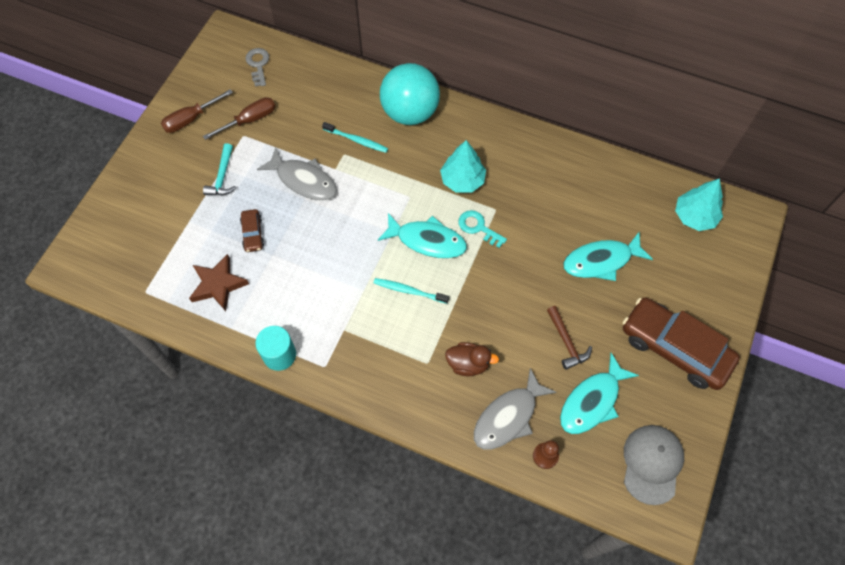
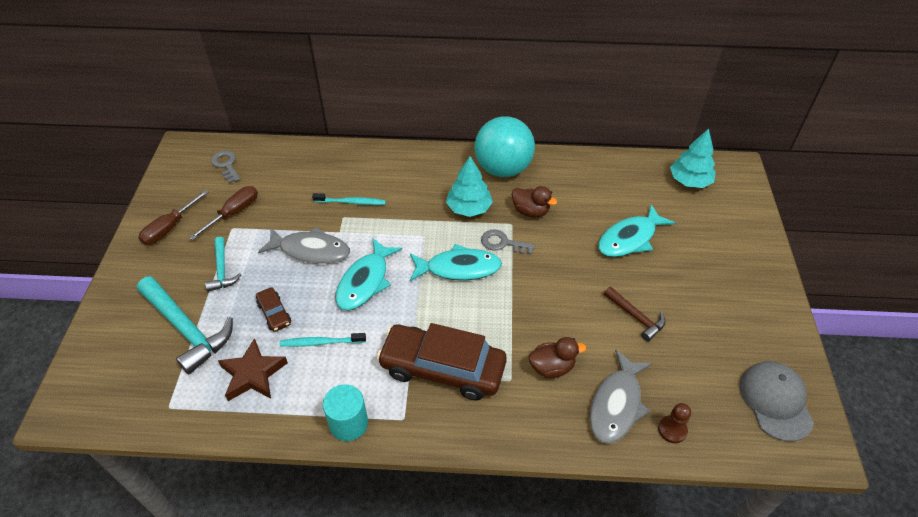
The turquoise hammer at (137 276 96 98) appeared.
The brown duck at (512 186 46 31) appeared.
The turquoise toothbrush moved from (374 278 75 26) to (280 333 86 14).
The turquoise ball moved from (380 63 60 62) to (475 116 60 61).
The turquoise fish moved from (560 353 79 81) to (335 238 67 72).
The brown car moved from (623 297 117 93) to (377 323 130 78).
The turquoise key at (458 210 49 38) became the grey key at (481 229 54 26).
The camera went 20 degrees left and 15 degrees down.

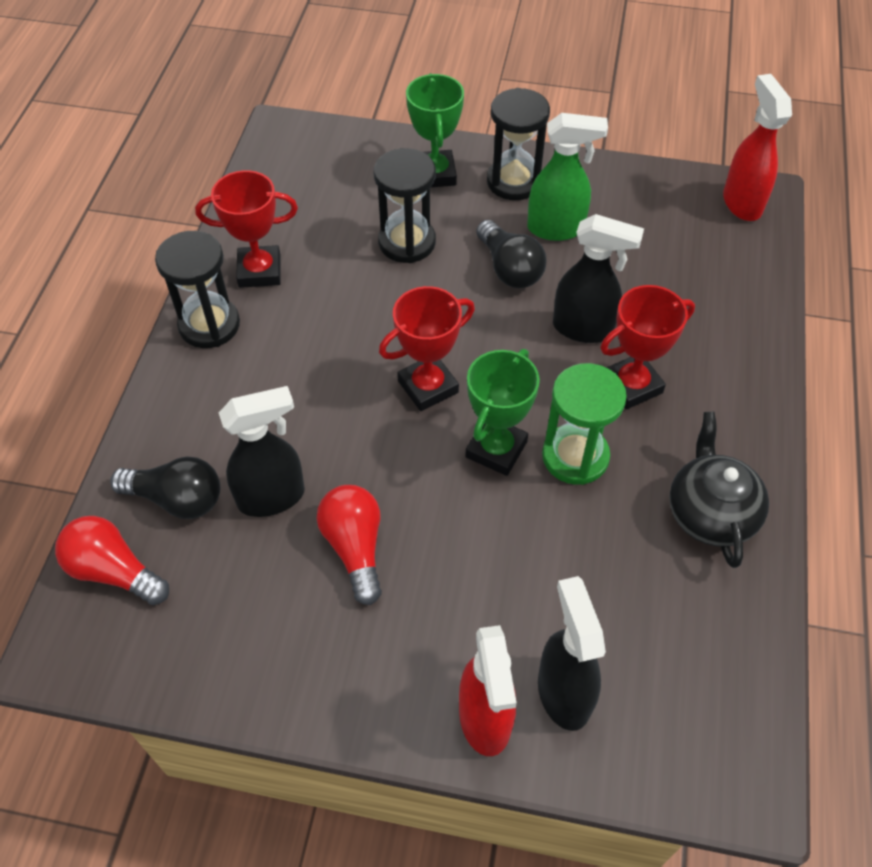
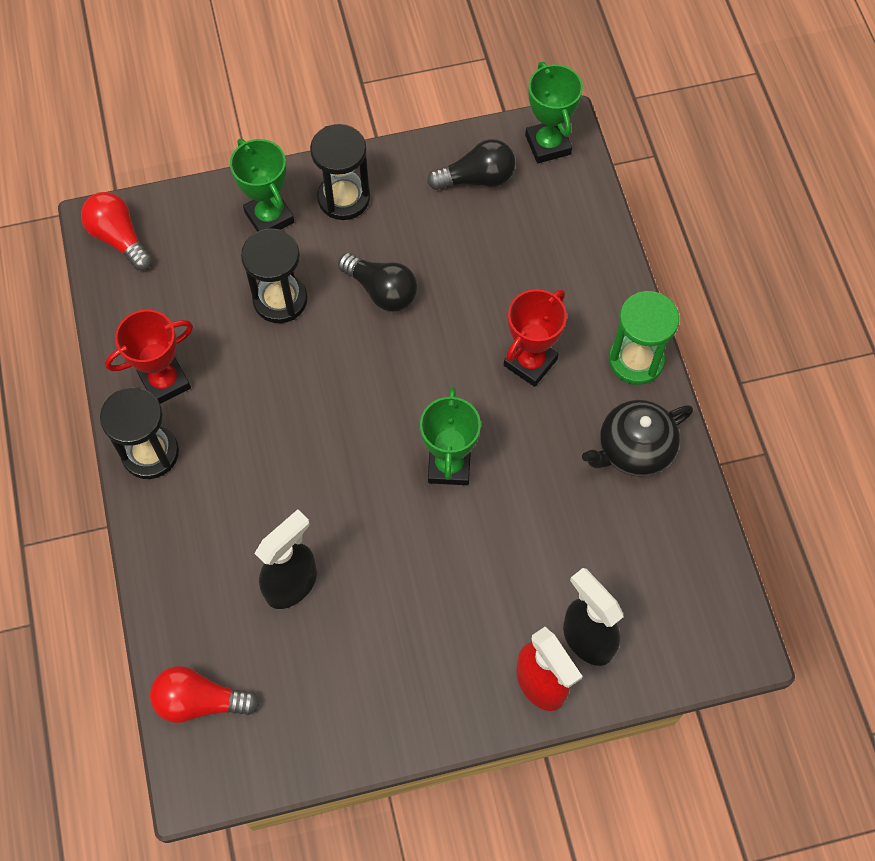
The red trophy at (379 286 96 125) disappeared.
The green spray bottle at (527 113 81 128) disappeared.
The black spray bottle at (553 214 91 129) disappeared.
The black light bulb moved from (110 457 110 62) to (427 139 89 51).
The red light bulb moved from (317 485 65 120) to (81 192 71 78).
The green hourglass moved from (542 363 85 122) to (609 291 70 94).
The red spray bottle at (723 74 69 147) was replaced by the green trophy at (525 62 58 101).
The black teapot at (669 412 100 156) turned 90 degrees counterclockwise.
The camera went 25 degrees left and 10 degrees up.

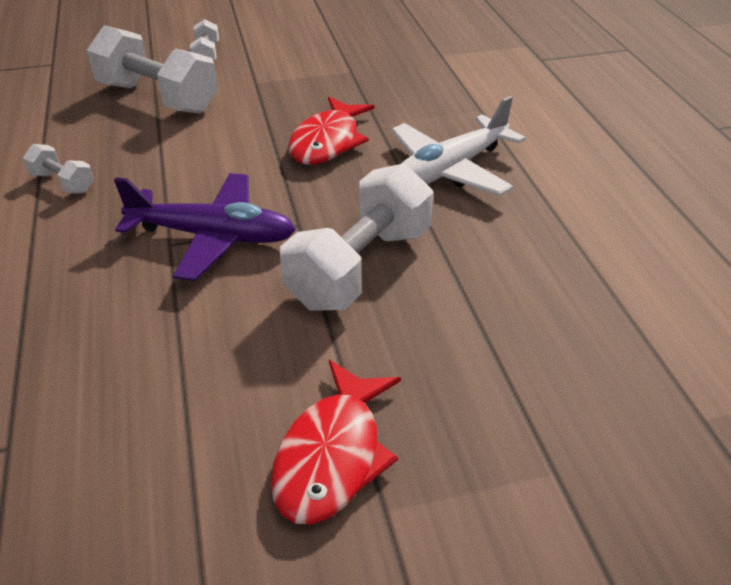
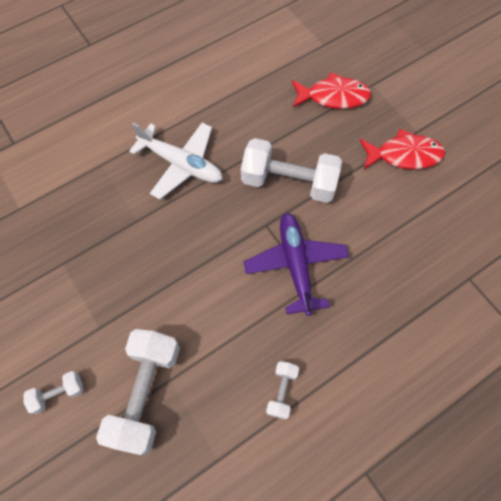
The red fish moved from (288 97 87 68) to (292 72 79 37).
The camera went 110 degrees left and 25 degrees up.

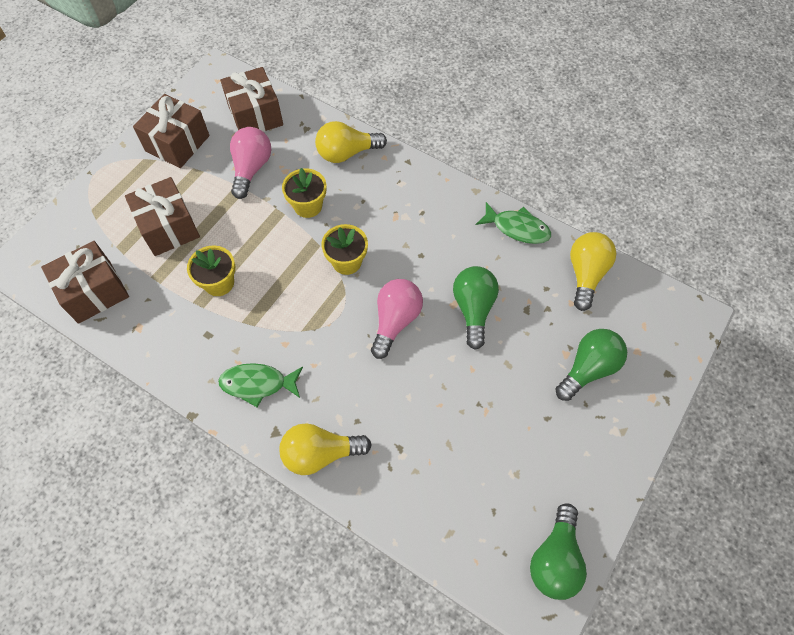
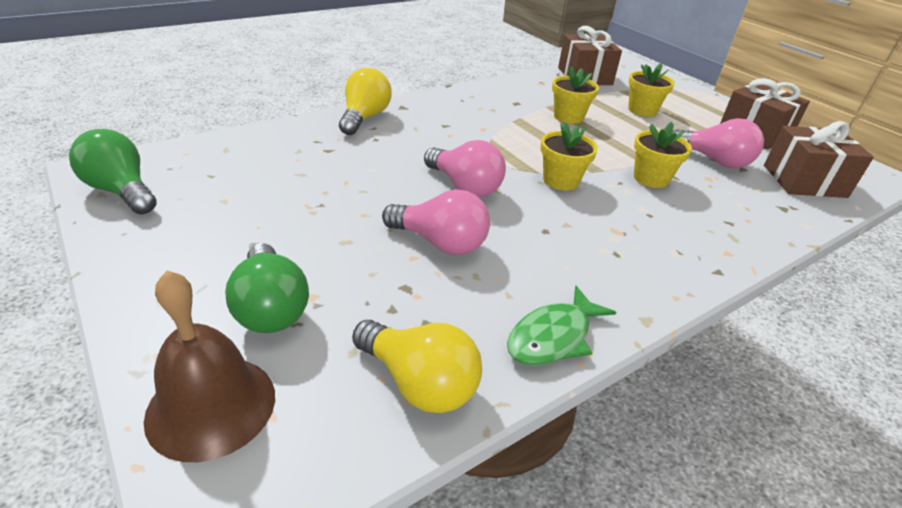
The green fish at (218 363 85 44) disappeared.
The yellow light bulb at (315 121 72 42) disappeared.
The brown bell at (144 270 131 192) appeared.
The brown gift at (125 177 75 79) was replaced by the yellow flower pot at (628 63 47 54).
The green light bulb at (453 266 46 84) became the pink light bulb at (382 189 108 66).
The camera went 110 degrees right and 25 degrees down.

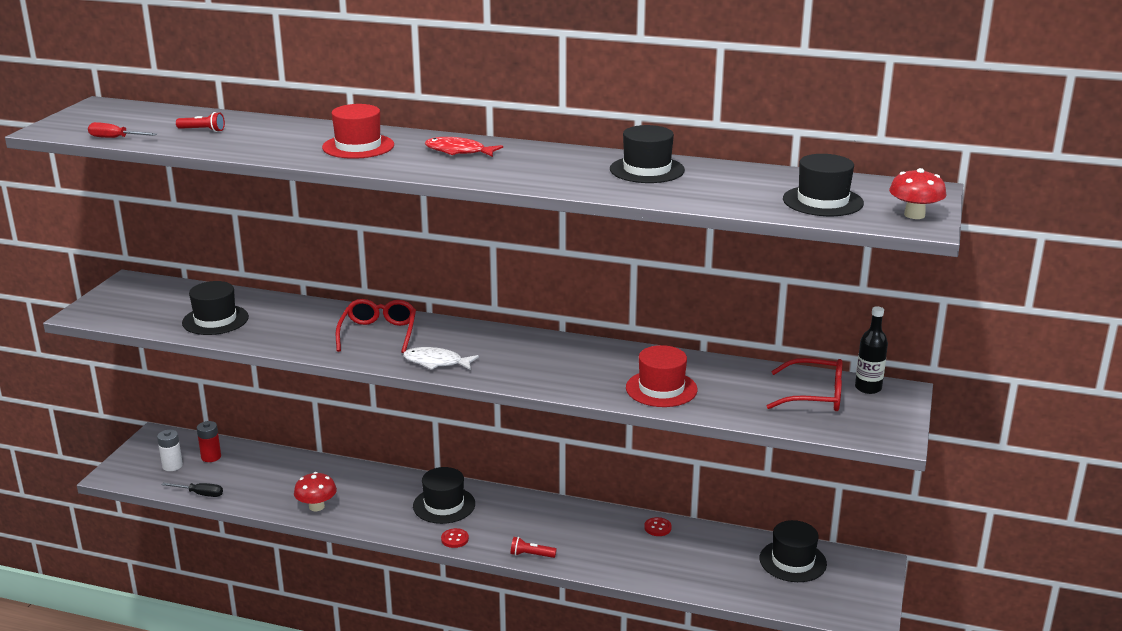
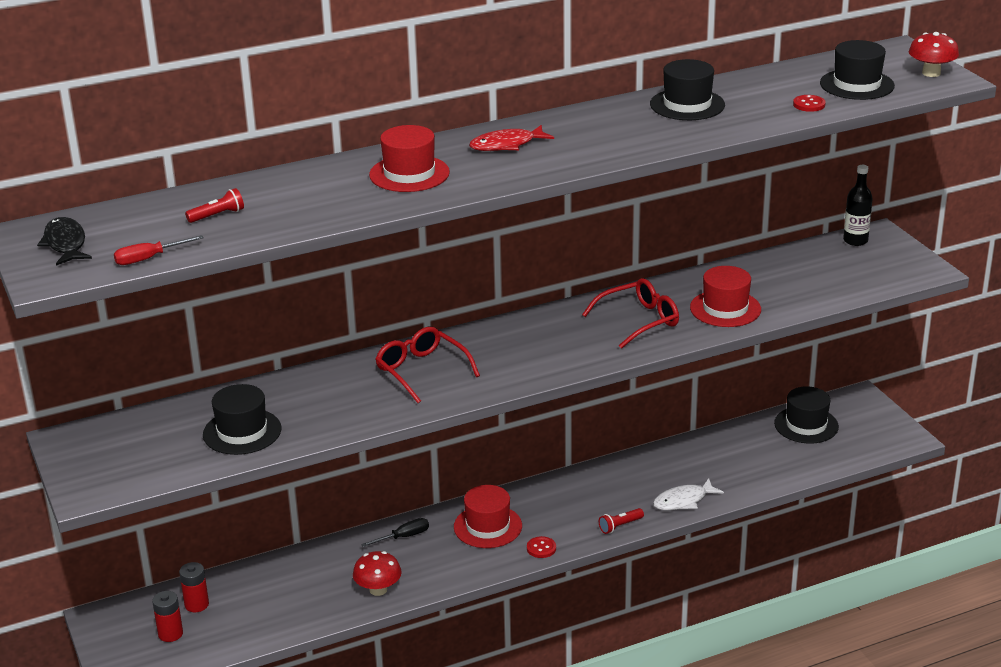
The black fish at (37 217 55 49) appeared.
The black screwdriver moved from (161 483 62 14) to (361 518 68 29).
The white fish moved from (403 347 76 23) to (653 478 71 32).
The red button moved from (644 517 28 19) to (793 95 33 17).
The red glasses moved from (767 358 75 53) to (582 278 97 71).
The white battery at (157 430 26 41) became the red battery at (152 591 31 51).
The black hat at (413 467 62 57) became the red hat at (454 485 68 63).
The camera went 40 degrees left and 5 degrees up.

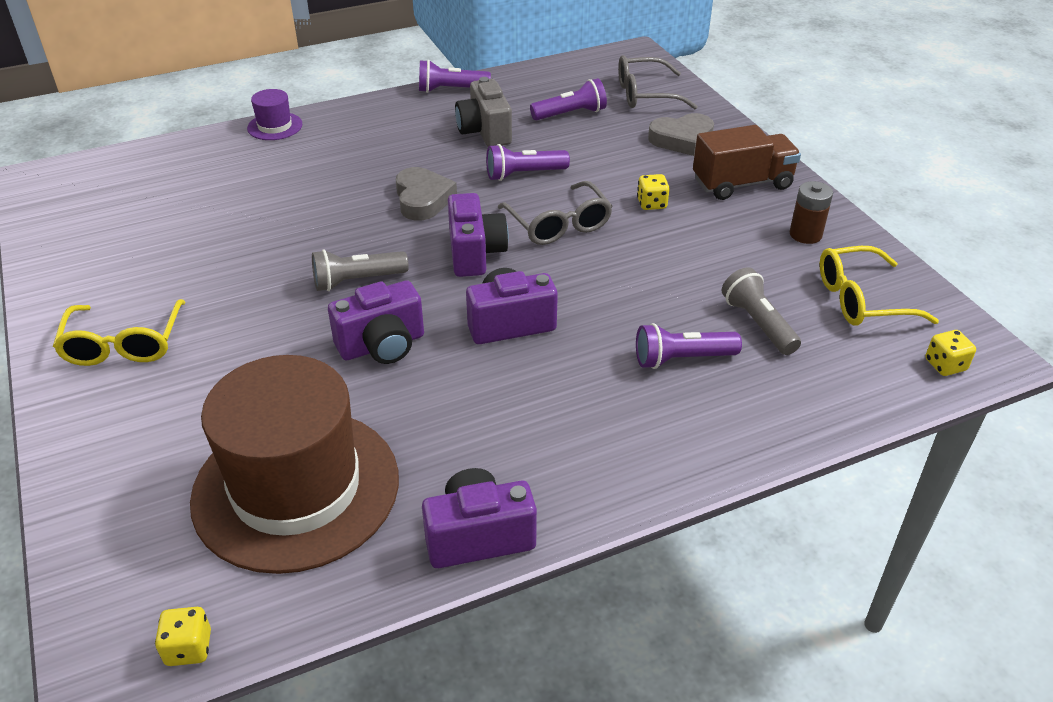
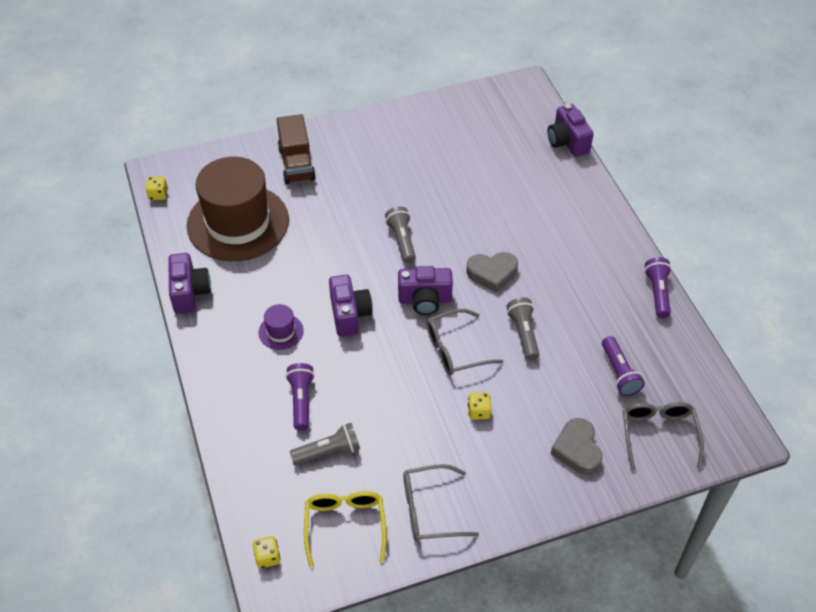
The yellow glasses at (53 299 132 67) disappeared.
The grey camera at (455 77 57 70) disappeared.
The purple hat moved from (247 89 55 51) to (259 304 45 46).
The purple camera moved from (328 281 96 83) to (548 104 46 53).
The brown truck moved from (693 125 108 75) to (277 114 39 70).
The brown battery at (790 181 43 63) was replaced by the grey glasses at (403 464 76 77).
The purple flashlight at (486 144 84 37) became the grey flashlight at (507 298 32 63).
The camera went 95 degrees right and 10 degrees up.

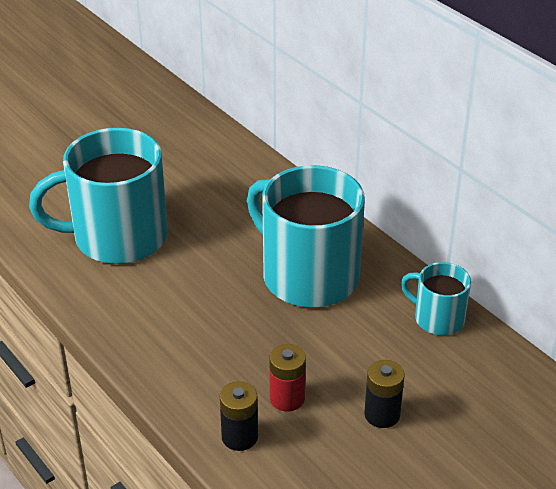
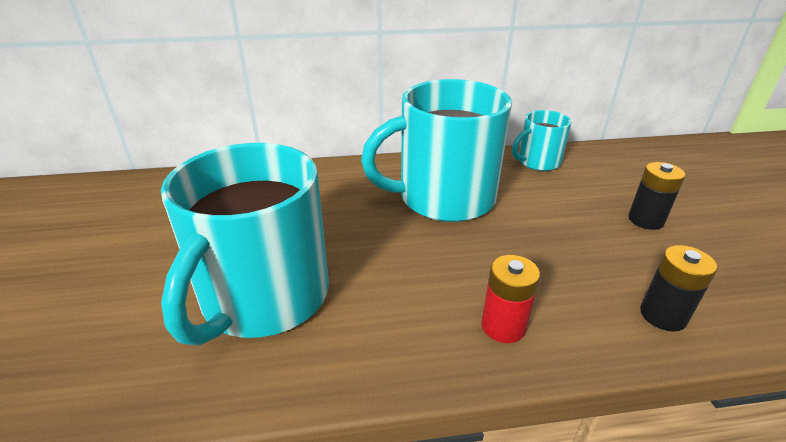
The red battery moved from (269 344 37 67) to (481 255 59 88).
The camera went 60 degrees left and 5 degrees down.

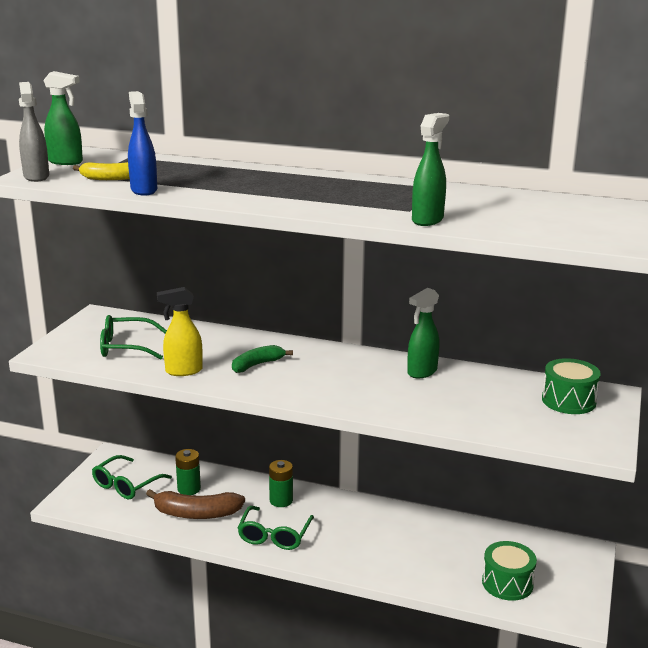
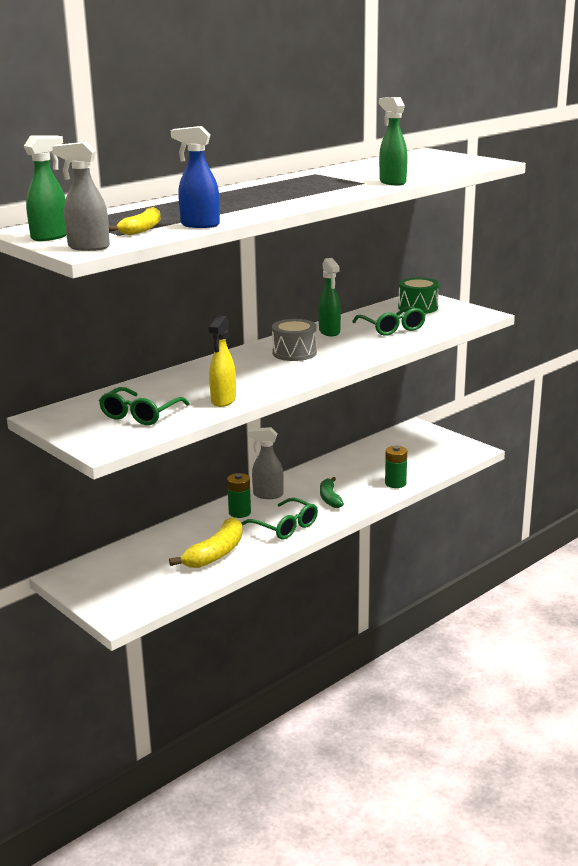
The green drum at (482 541 55 60) disappeared.
The grey spray bottle at (248 427 36 72) appeared.
The grey drum at (272 319 45 42) appeared.
The green glasses moved from (92 455 80 44) to (352 306 74 30).
The green battery moved from (175 449 26 46) to (385 446 22 42).
The green banana moved from (232 345 61 28) to (320 477 24 31).
The brown banana at (146 489 99 30) became the yellow banana at (169 517 73 51).
The camera went 60 degrees left and 0 degrees up.

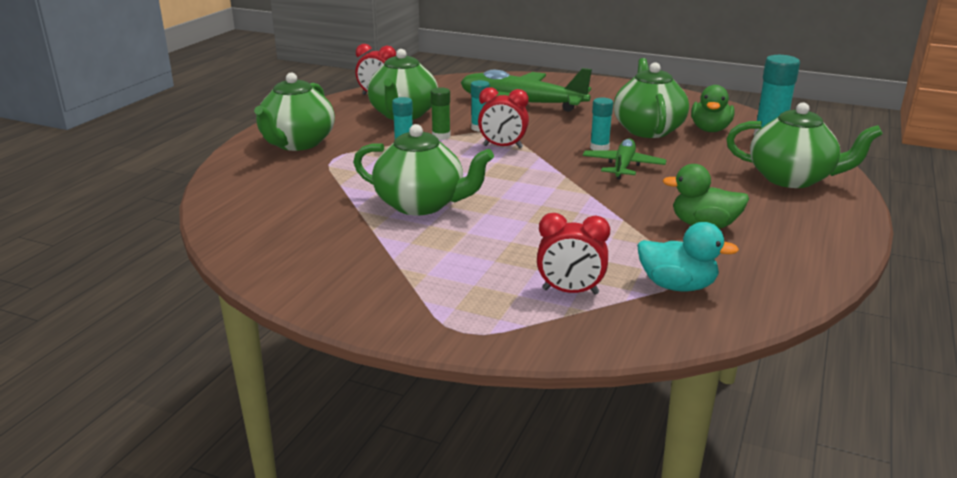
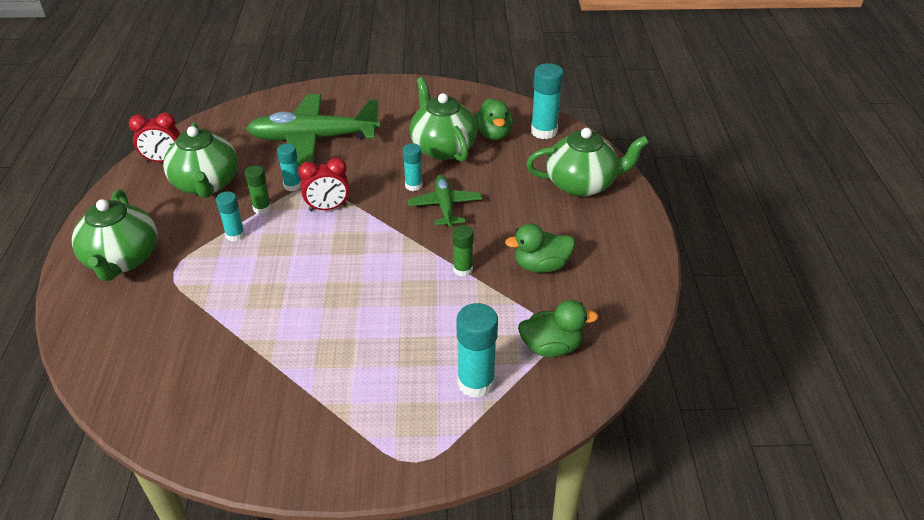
The green teapot at (353 124 141 91) disappeared.
The green glue stick at (453 225 21 51) appeared.
The red clock at (537 213 73 82) was replaced by the turquoise glue stick at (457 303 41 95).
The turquoise duck at (637 222 102 69) became the green duck at (518 300 80 57).
The camera went 25 degrees left and 15 degrees up.

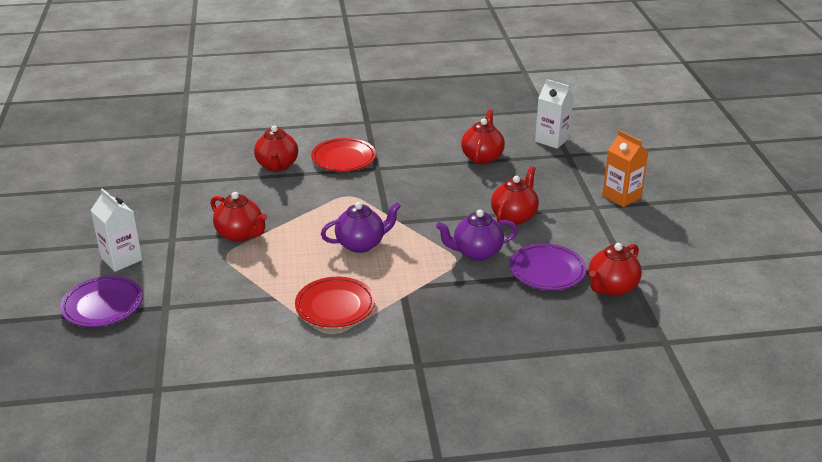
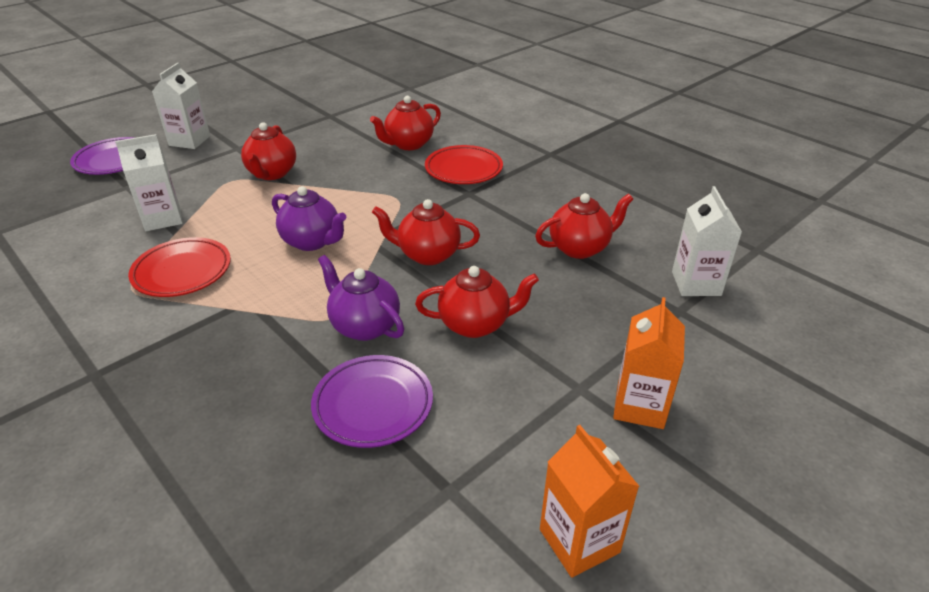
The white carton at (115 134 68 97) appeared.
The orange carton at (540 425 100 153) appeared.
The red teapot moved from (589 243 53 53) to (372 199 108 66).
The camera went 55 degrees right and 5 degrees up.

